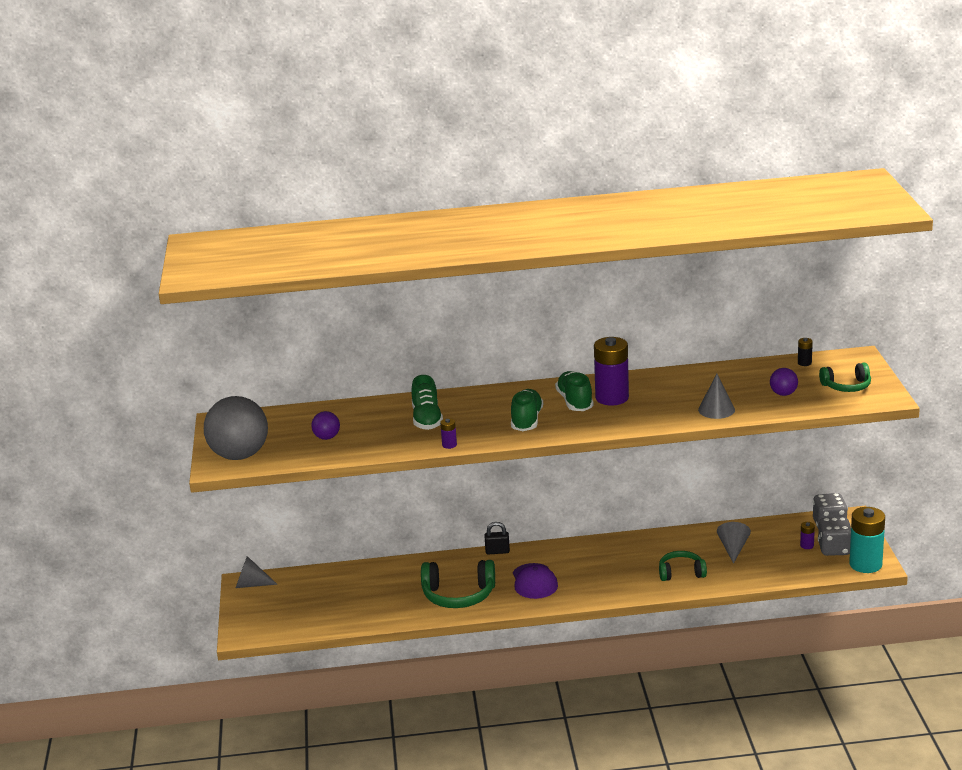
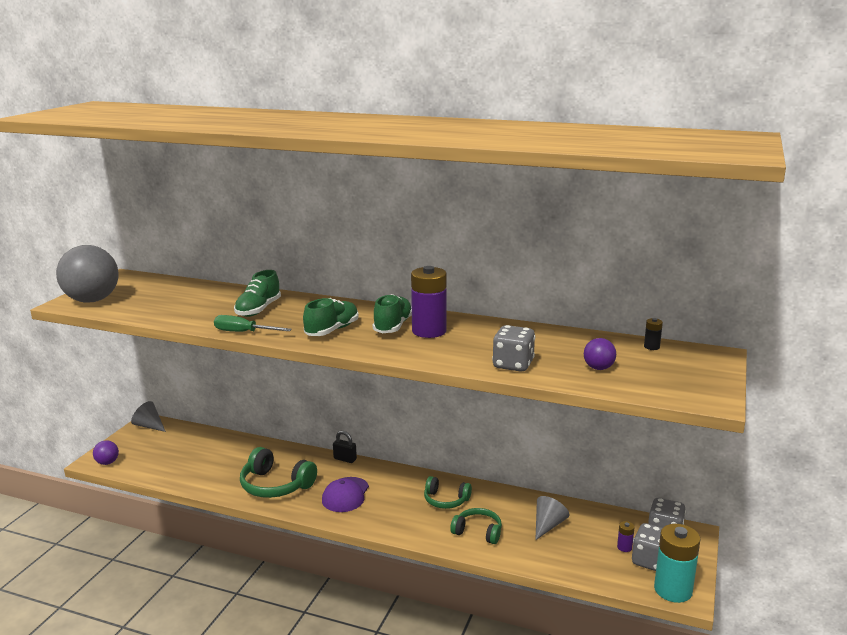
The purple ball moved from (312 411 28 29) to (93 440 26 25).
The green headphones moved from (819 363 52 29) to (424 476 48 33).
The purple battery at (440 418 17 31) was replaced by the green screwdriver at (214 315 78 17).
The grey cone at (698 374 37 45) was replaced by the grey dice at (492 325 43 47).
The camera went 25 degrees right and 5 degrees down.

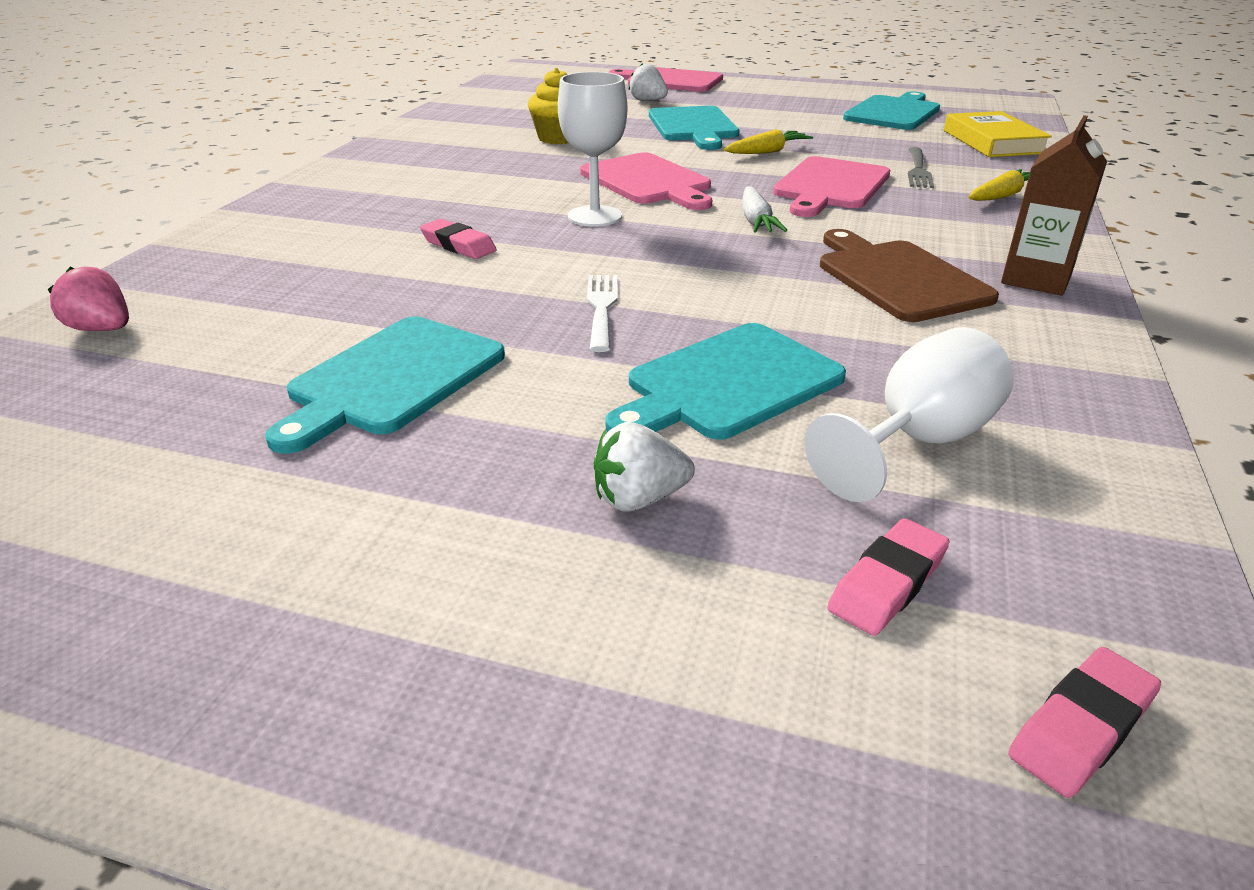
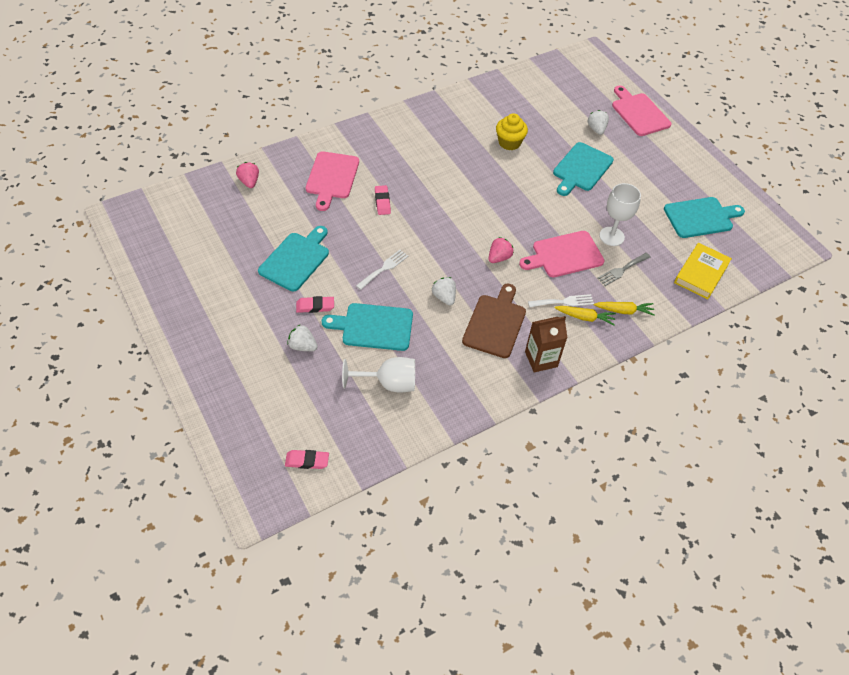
The white strawberry at (432 277 24 29) appeared.
The white fork at (528 294 66 13) appeared.
The white goblet moved from (558 72 69 155) to (599 183 42 63).
The pink cutting board moved from (580 153 132 57) to (306 151 53 60).
The yellow carrot moved from (724 129 89 25) to (555 306 61 19).
The pink eraser moved from (827 518 122 118) to (296 296 38 17).
The white carrot at (742 186 45 47) was replaced by the pink strawberry at (488 237 26 26).
The turquoise cutting board at (265 316 240 138) turned 135 degrees clockwise.
The camera went 40 degrees right and 20 degrees up.

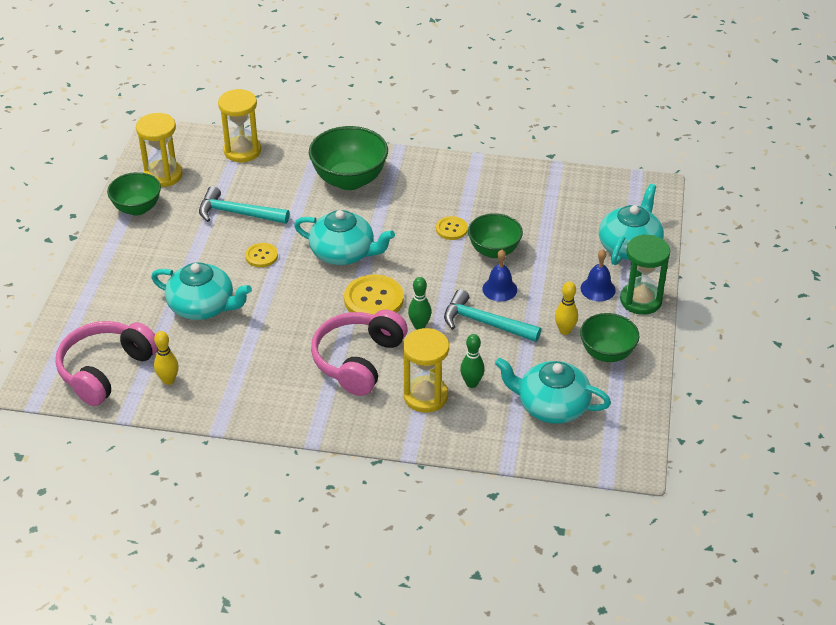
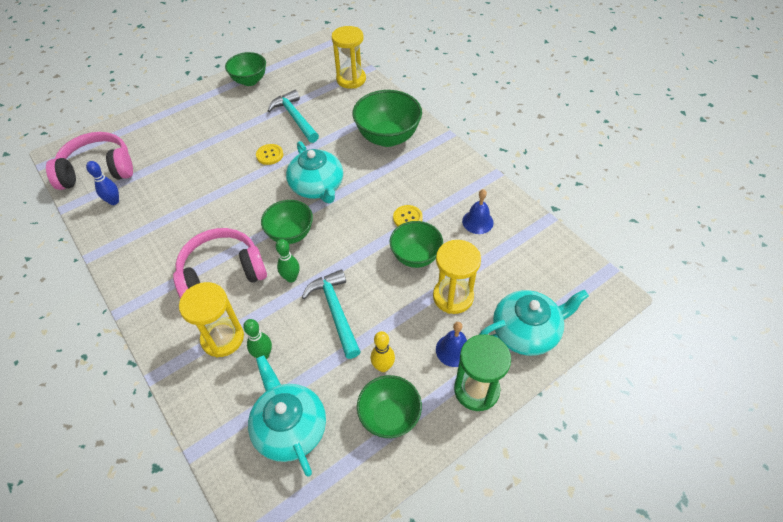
The turquoise teapot at (151 262 101 58) disappeared.
The yellow hourglass moved from (136 113 47 74) to (433 240 48 74).
The blue bell moved from (482 250 35 52) to (462 189 32 45).
The yellow button at (344 274 60 41) was replaced by the green bowl at (261 200 52 44).
The yellow bowling pin at (154 331 25 54) became the blue bowling pin at (86 161 33 44).
The camera went 45 degrees right and 10 degrees up.

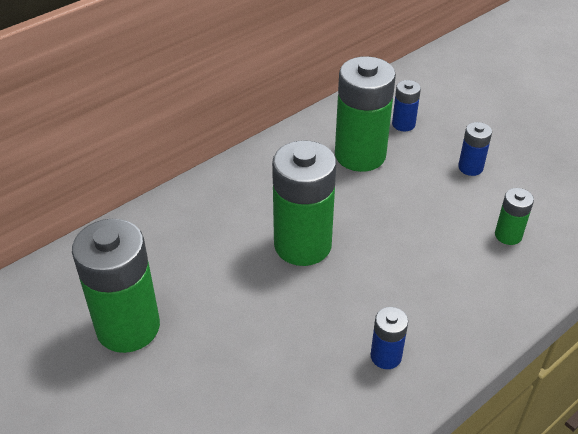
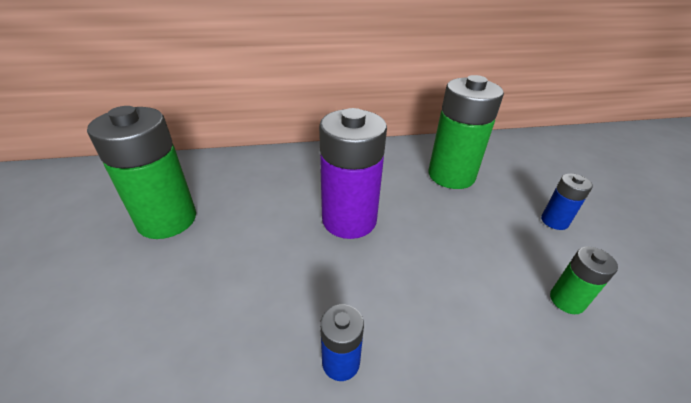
The blue battery at (392 80 29 51) disappeared.
The green battery at (272 140 64 126) became the purple battery at (319 108 68 131).
The camera went 30 degrees right and 5 degrees down.

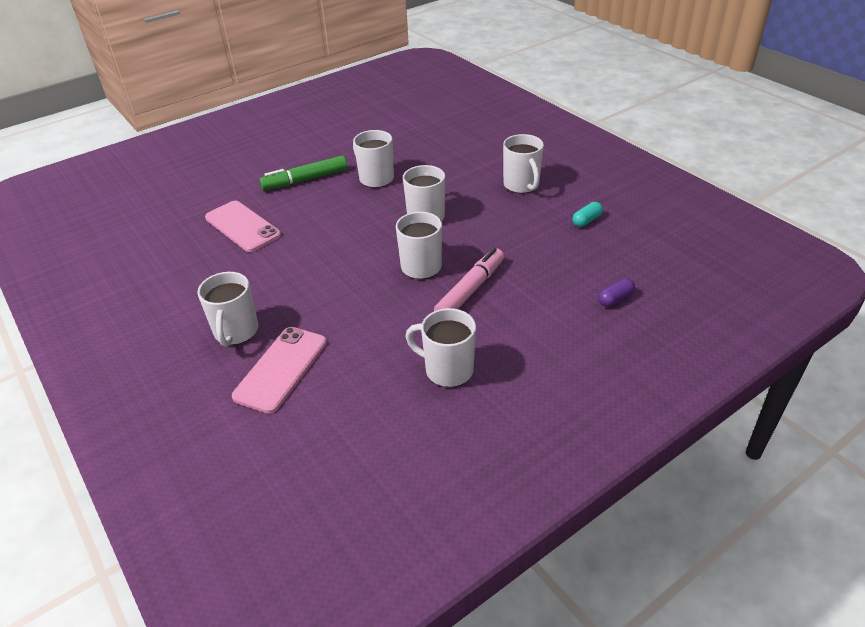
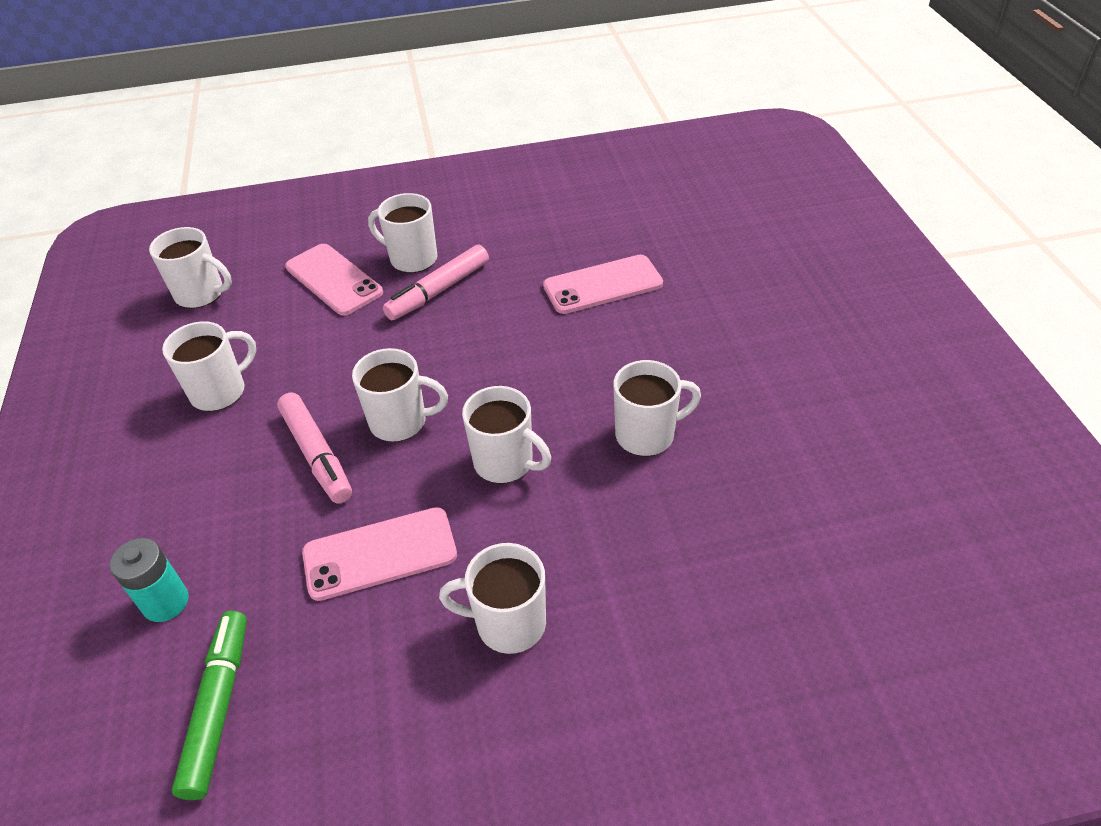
The turquoise capsule at (572 202 31 25) disappeared.
The white mug at (149 227 83 81) appeared.
The pink phone at (302 507 155 94) appeared.
The pink marker at (383 245 106 75) appeared.
The green marker moved from (259 155 88 35) to (172 611 75 189).
The purple capsule at (598 278 37 29) was replaced by the turquoise battery at (110 538 78 84).
The camera went 115 degrees right and 5 degrees up.

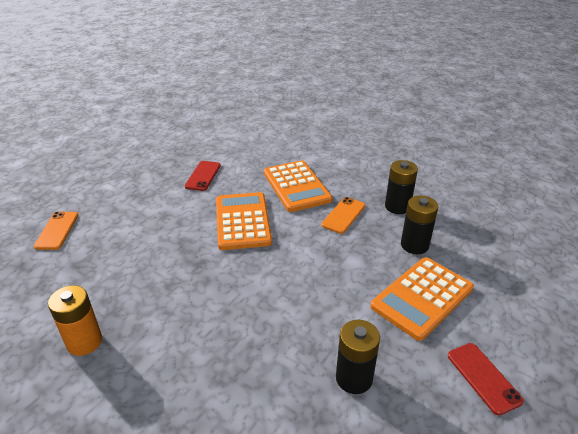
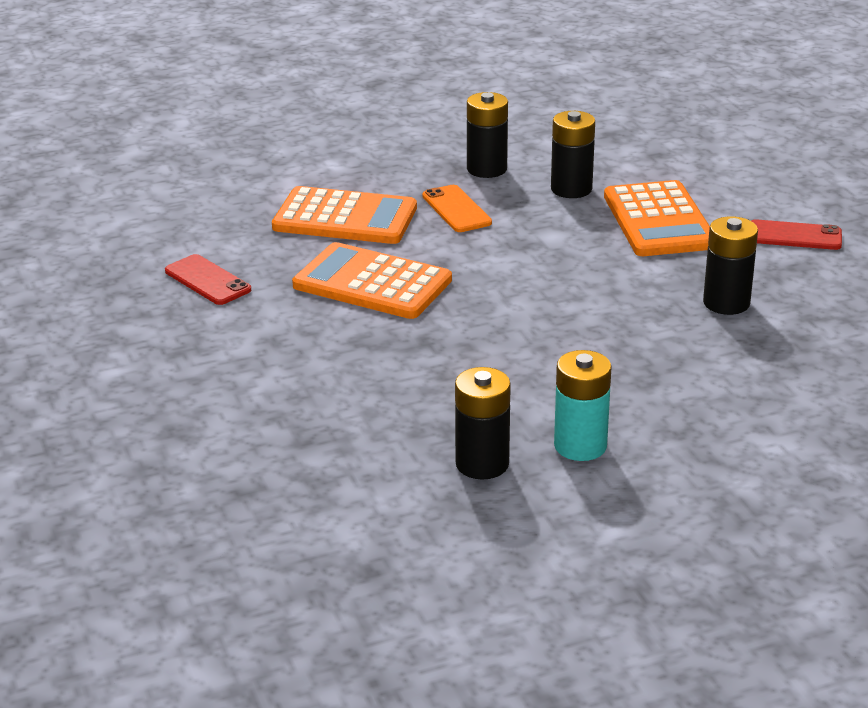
The orange phone at (34 211 44 39) disappeared.
The turquoise battery at (554 350 58 111) appeared.
The orange battery at (48 285 54 71) became the black battery at (455 367 56 112).
The camera went 55 degrees left and 5 degrees down.

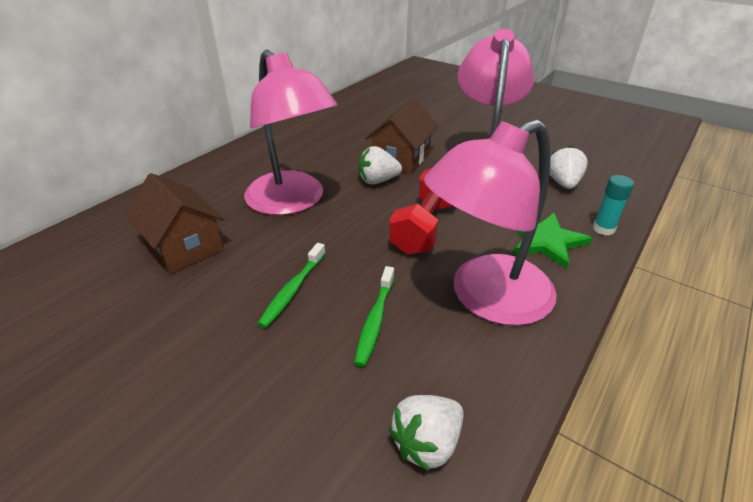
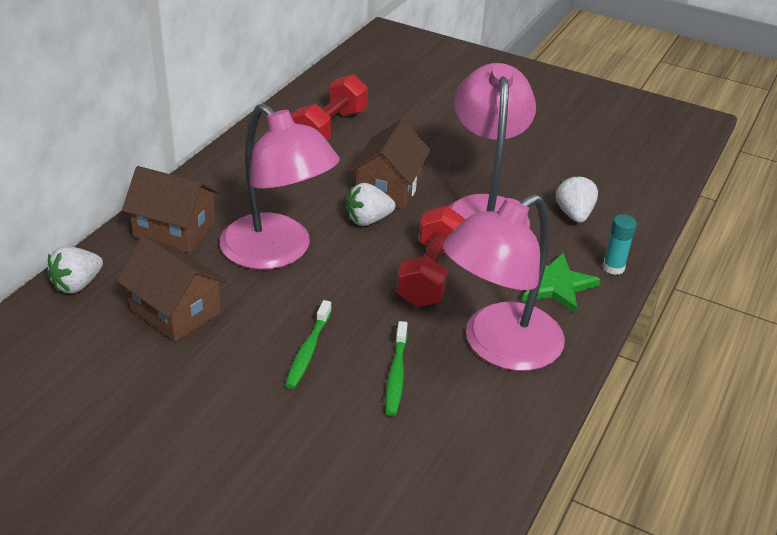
The brown house at (122 166 98 87) appeared.
The red dumbbell at (291 74 77 66) appeared.
The white strawberry moved from (389 395 75 77) to (47 246 56 48).
The camera went 10 degrees left and 0 degrees up.

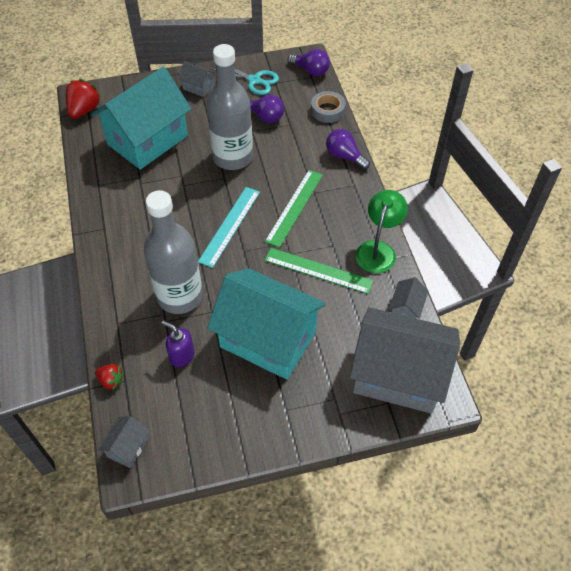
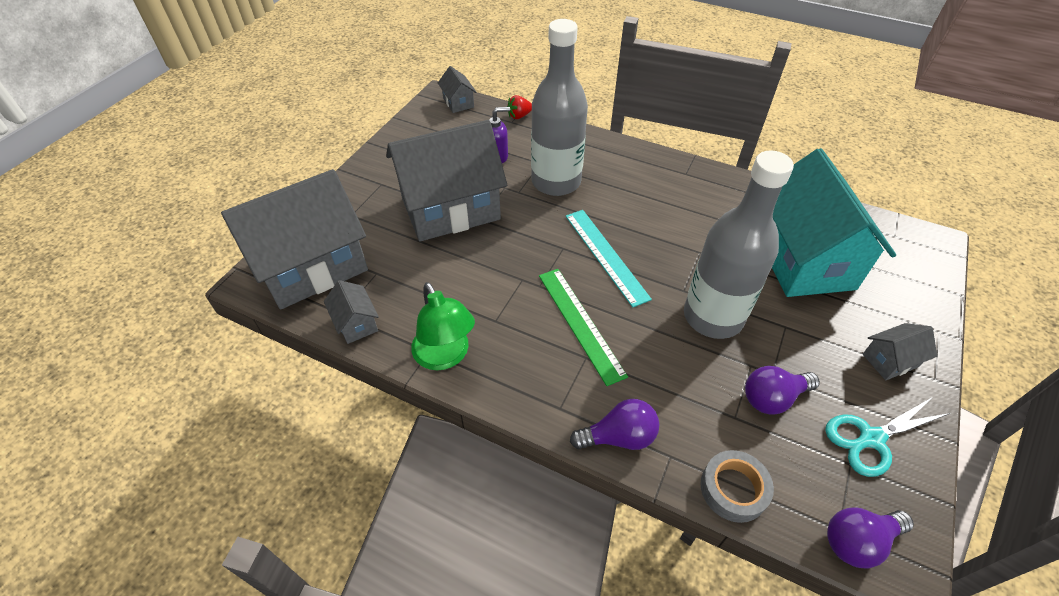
The red strawberry at (66 79 35 40) disappeared.
The green ruler at (264 248 109 46) disappeared.
The turquoise house at (207 268 119 112) became the grey house at (386 120 121 122).
The camera went 130 degrees right and 5 degrees down.

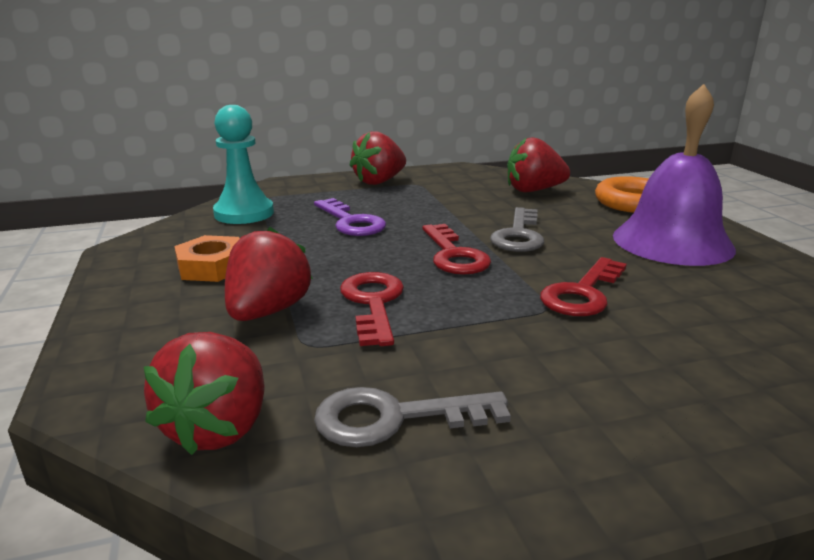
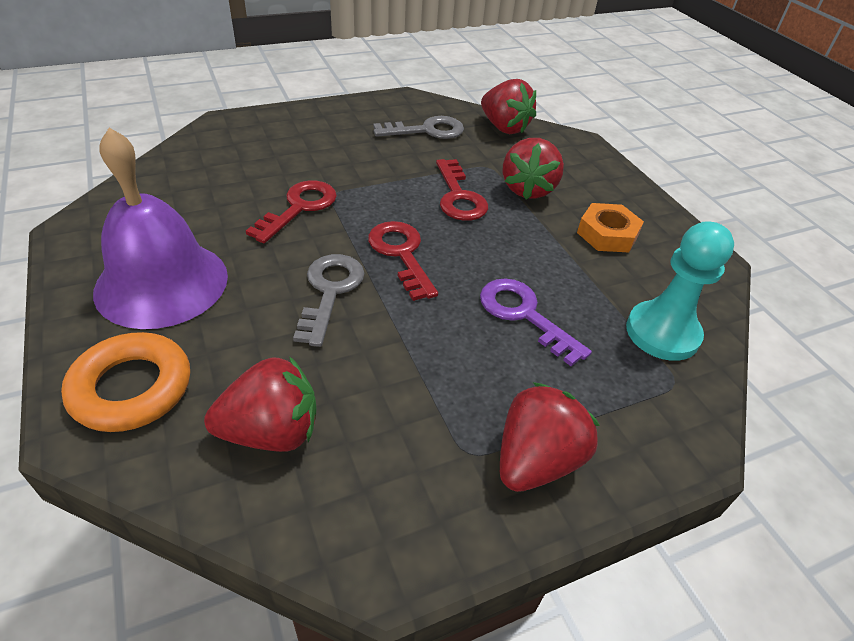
The red strawberry at (143 332 122 123) turned 135 degrees clockwise.
The camera went 170 degrees right and 20 degrees up.

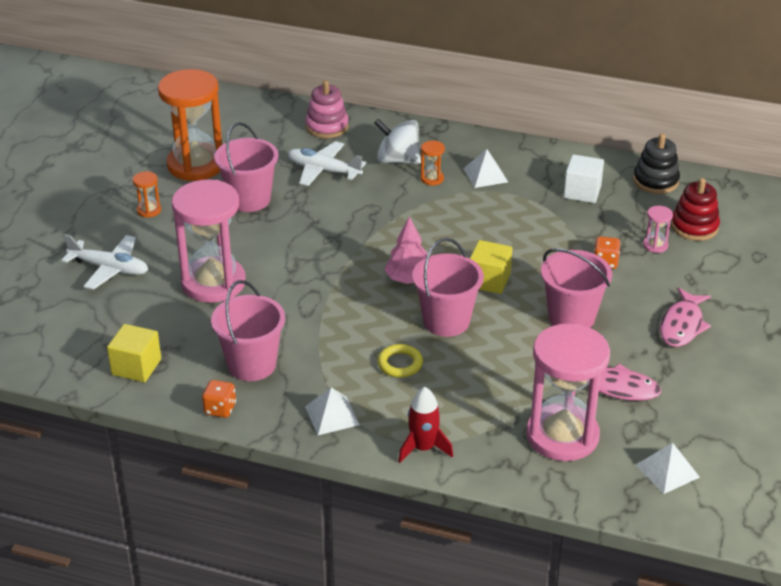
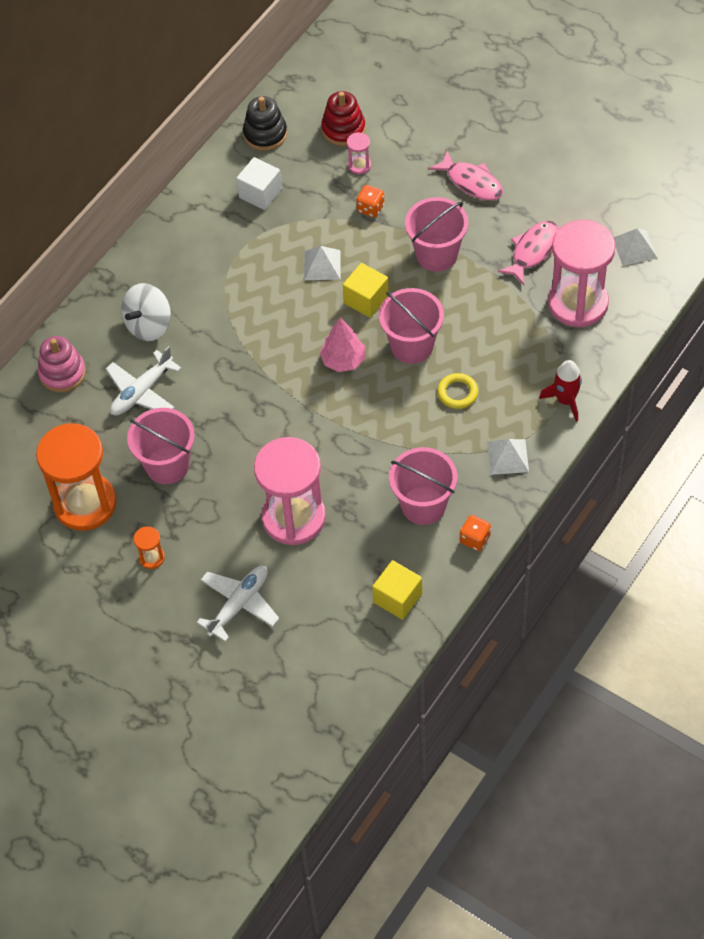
The orange hourglass at (420 141 25 44) disappeared.
The white pyramid moved from (463 149 45 39) to (304 246 37 34).
The camera went 70 degrees left and 20 degrees up.

